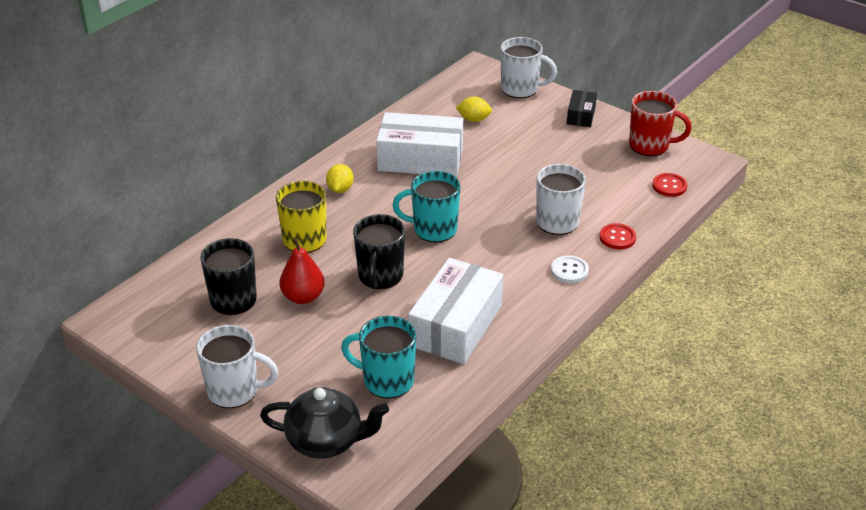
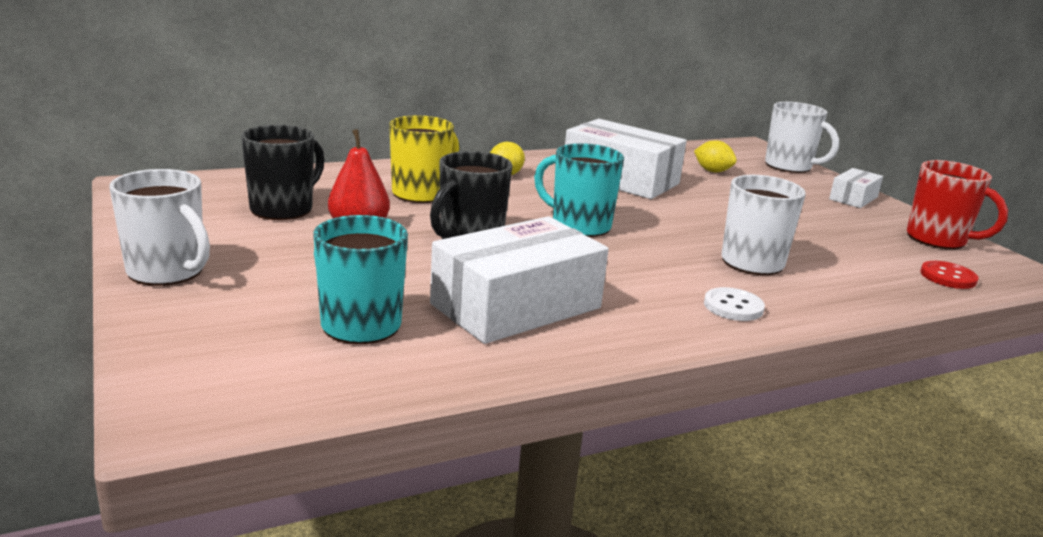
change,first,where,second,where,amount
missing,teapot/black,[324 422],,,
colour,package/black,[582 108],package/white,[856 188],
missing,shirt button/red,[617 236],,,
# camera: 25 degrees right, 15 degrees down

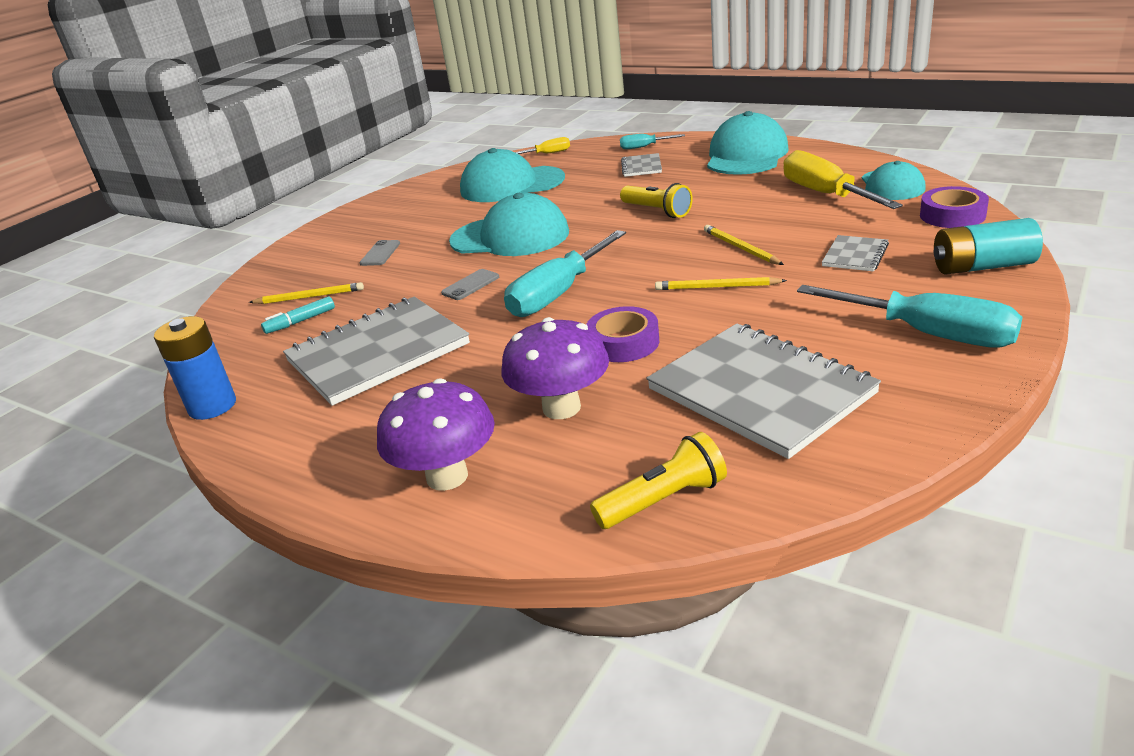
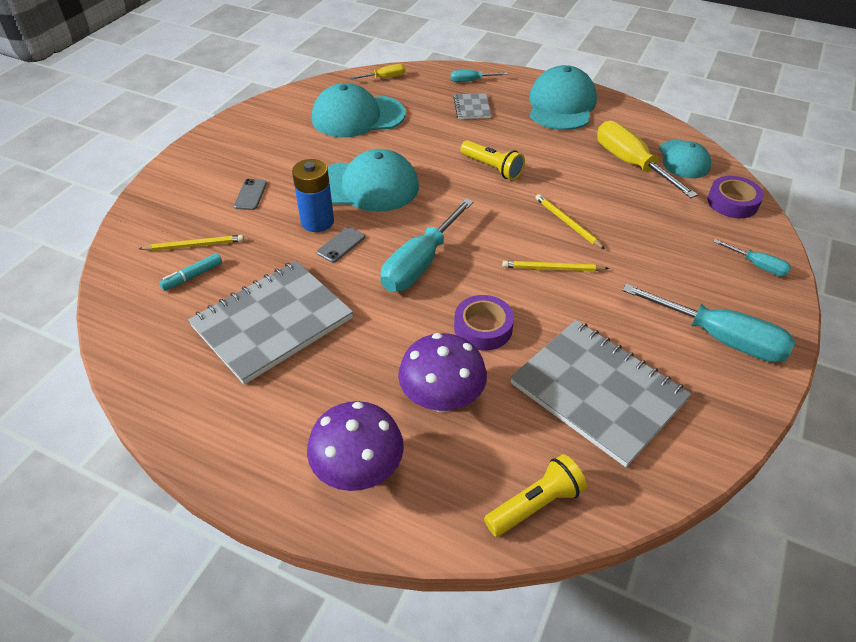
change,first,where,second,where,amount
relocated,power cell/blue,[195 368],,[313 195],
missing,notebook/grey,[855 253],,,
exchanged,power cell/turquoise,[988 246],hand screwdriver/turquoise,[752 257],
# camera: 10 degrees left, 15 degrees up

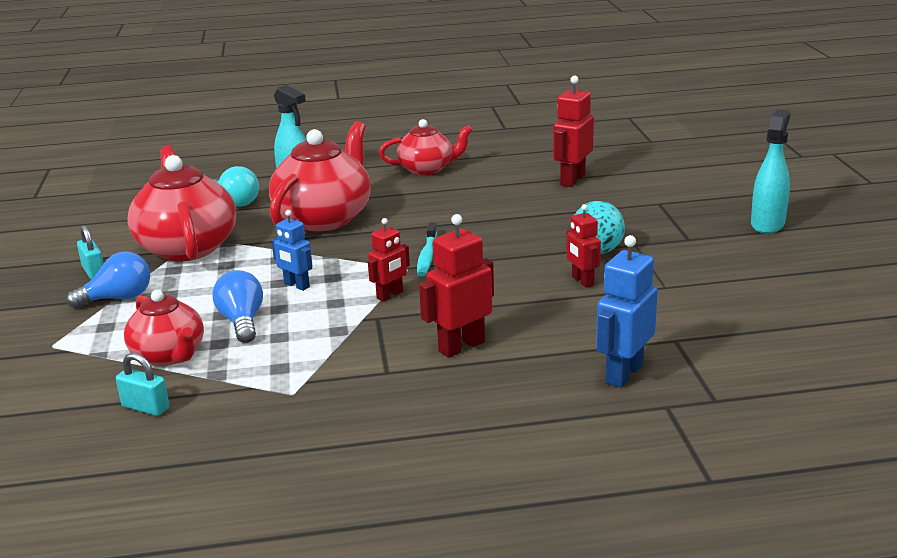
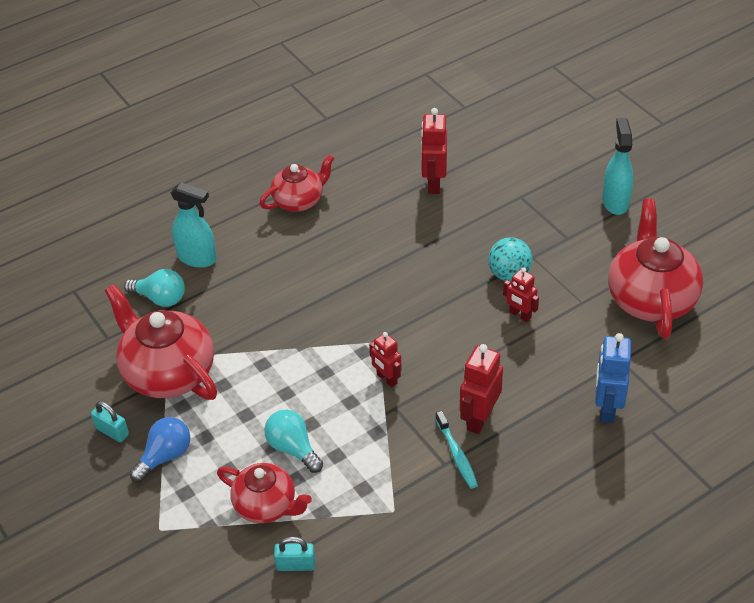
change,first,where,second,where,amount
colour,light bulb/blue,[237 306],light bulb/turquoise,[293 441],
relocated,teapot/red,[320 176],,[655 269],
missing,robot/blue,[292 250],,,
spun,robot/red,[389 260],,[385 359],120 degrees clockwise
relocated,tooth brush/turquoise,[427 249],,[456 450],
# camera: 25 degrees left, 20 degrees up

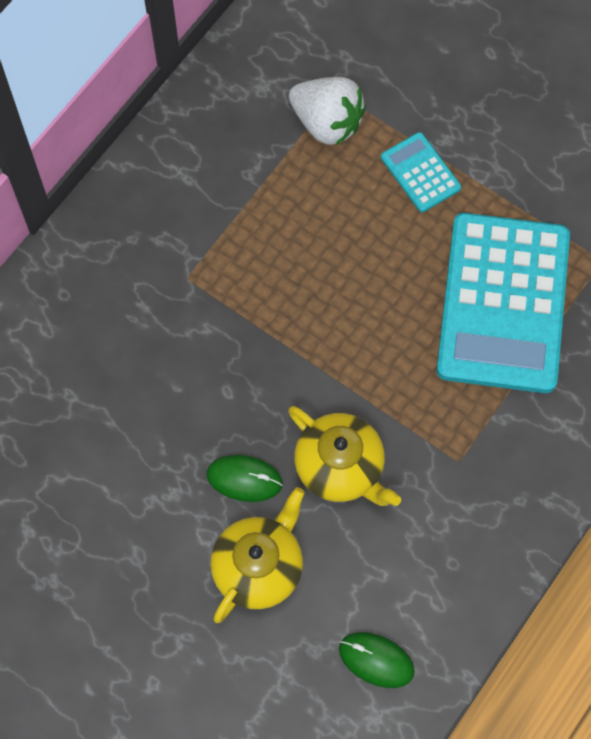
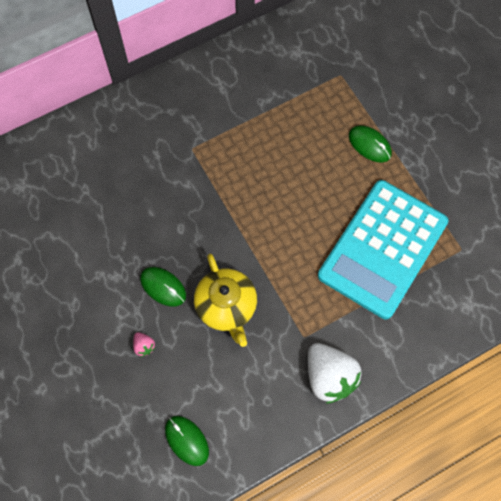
change,first,where,second,where,amount
exchanged,teapot/bright yellow,[257 555],berry/pink,[144 344],
relocated,berry/white,[327 111],,[334 373],
exchanged,calculator/turquoise,[421 172],computer mouse/leaf-green,[370 144],
# camera: 25 degrees right, 0 degrees up

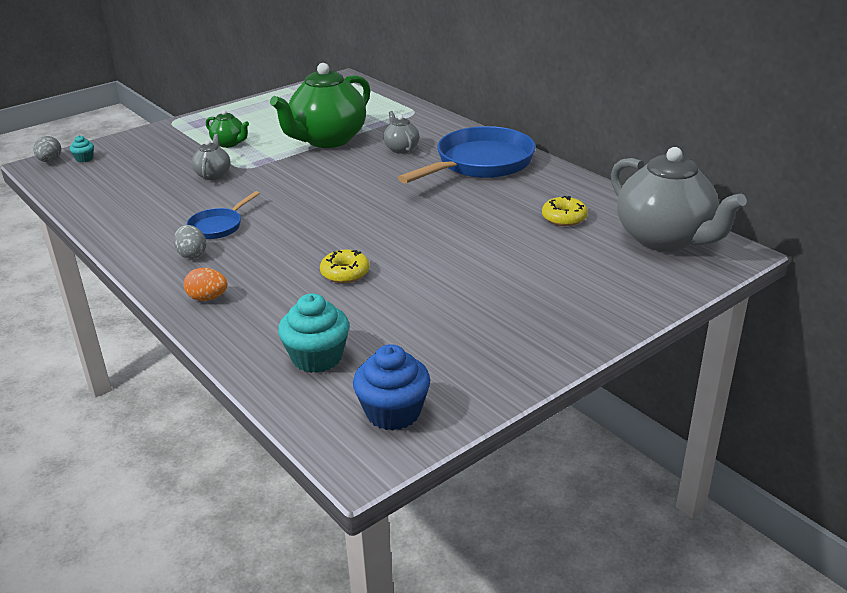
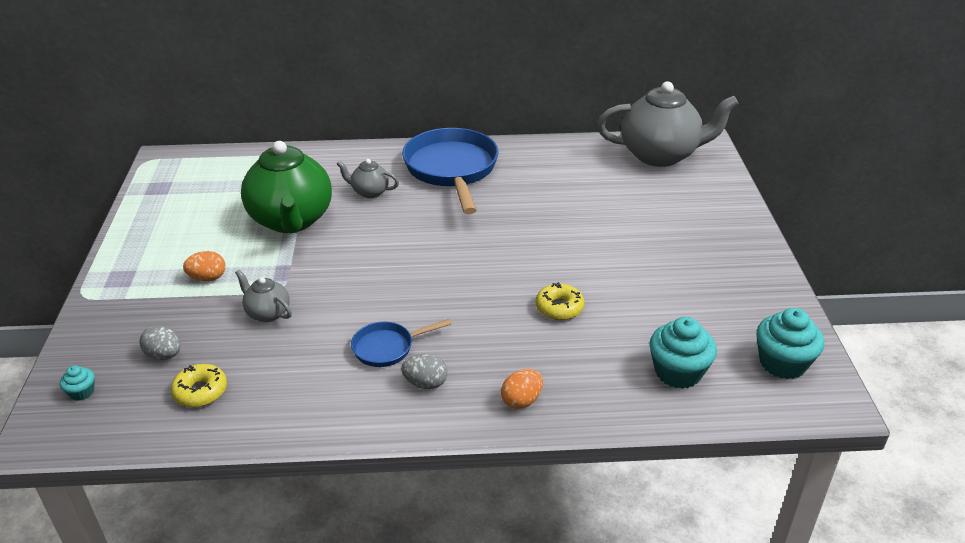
change,first,where,second,where,amount
relocated,toy egg/grey,[47 149],,[160 342],
spun,frying pan/blue,[223 215],,[401 343],90 degrees clockwise
exchanged,teapot/leaf-green,[227 129],toy egg/bright orange,[204 266],
colour,cupcake/blue,[391 387],cupcake/turquoise,[790 343],
relocated,doughnut/bright yellow,[565 211],,[199 385],
# camera: 55 degrees left, 5 degrees up

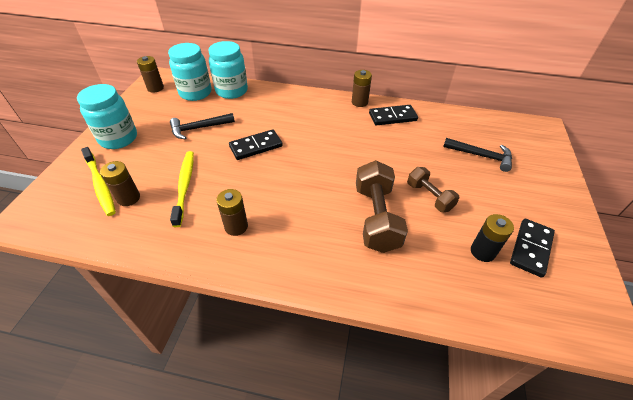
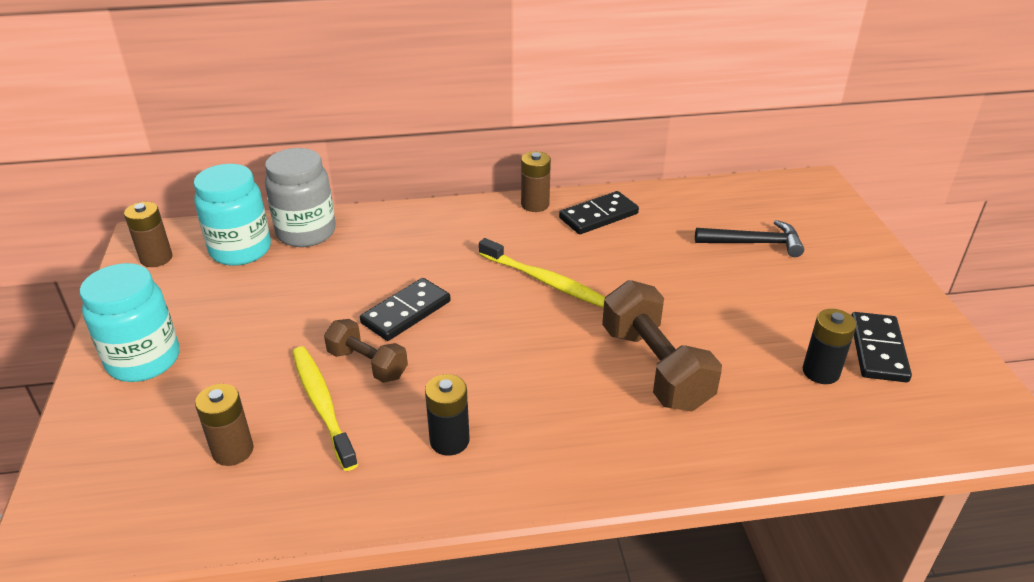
change,first,where,second,where,amount
relocated,tooth brush/bright yellow,[98 181],,[542 273],
missing,claw hammer/black,[202 126],,,
colour,jam jar/turquoise,[228 70],jam jar/grey,[300 197],
colour,power cell/russet,[232 212],power cell/black,[447 415],
relocated,hand weight/russet,[433 189],,[366 351],
# camera: 20 degrees left, 10 degrees down

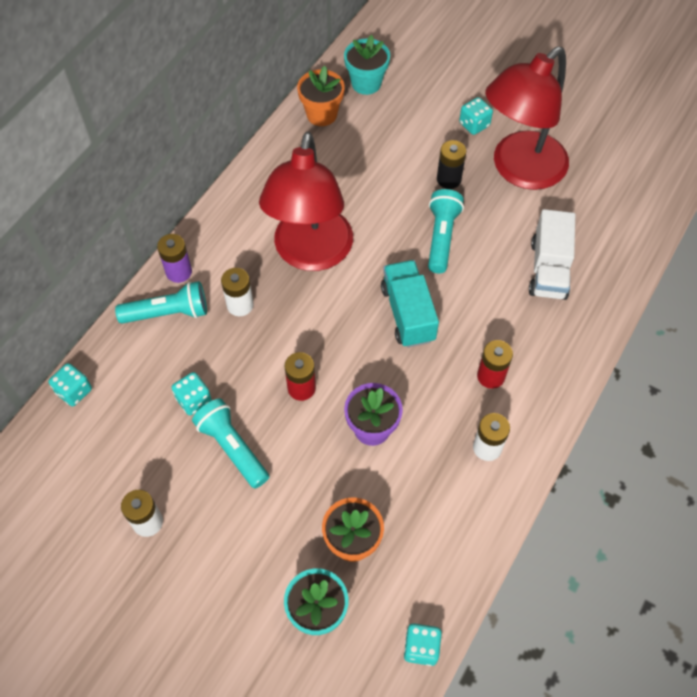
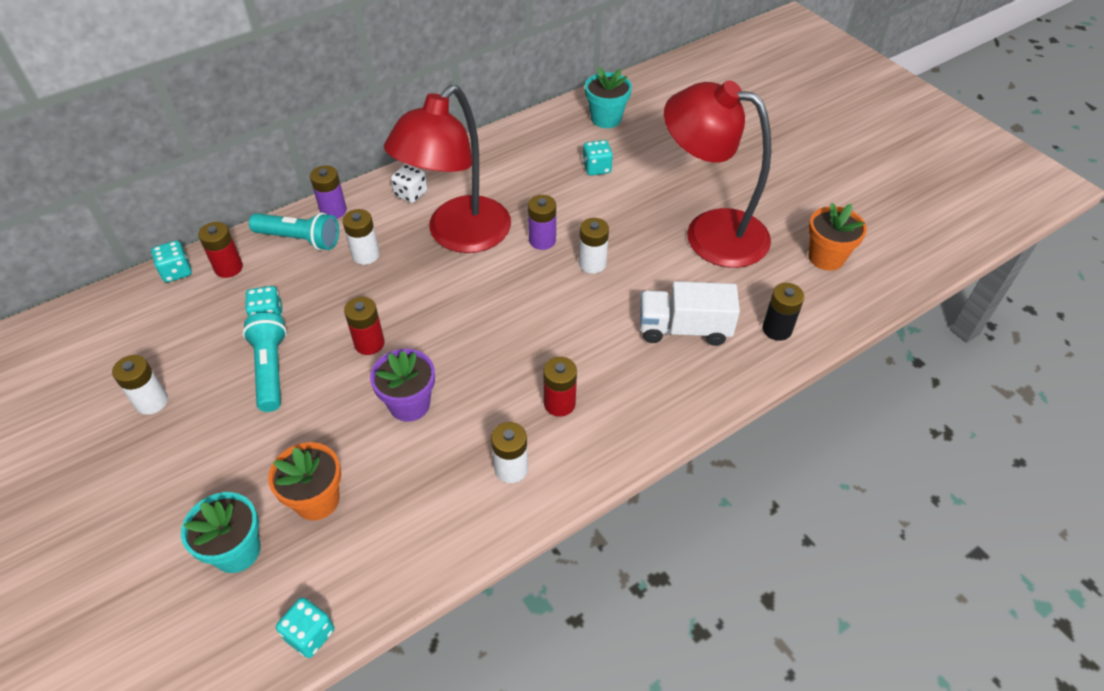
change,first,where,second,where,amount
relocated,flower pot/bright orange,[321 96],,[838 237],
missing,toy truck/turquoise,[410 304],,,
exchanged,torch/turquoise,[446 231],power cell/white,[594 246],
relocated,power cell/black,[451 164],,[783 312],
relocated,game die/turquoise,[476 116],,[597 158],
spun,reading lamp/red,[527 118],,[717 174],45 degrees clockwise
spun,toy truck/white,[552 254],,[690 313],60 degrees clockwise
appeared,,,power cell/red,[220 250],
appeared,,,game die/white,[409 183],
appeared,,,power cell/purple,[542 222],
# camera: 25 degrees right, 10 degrees down

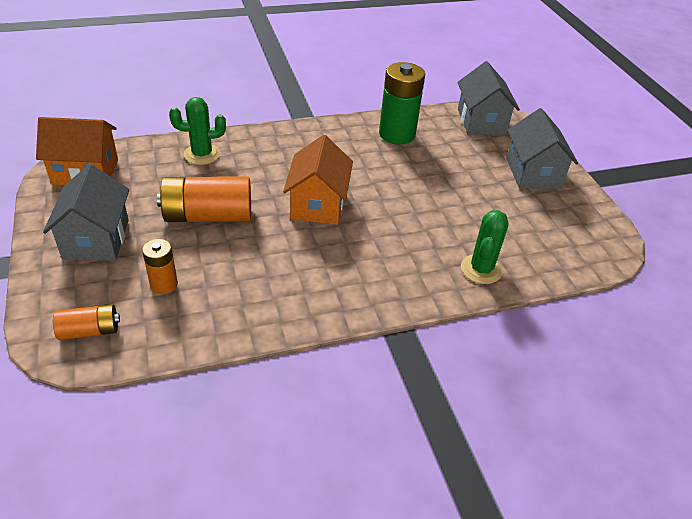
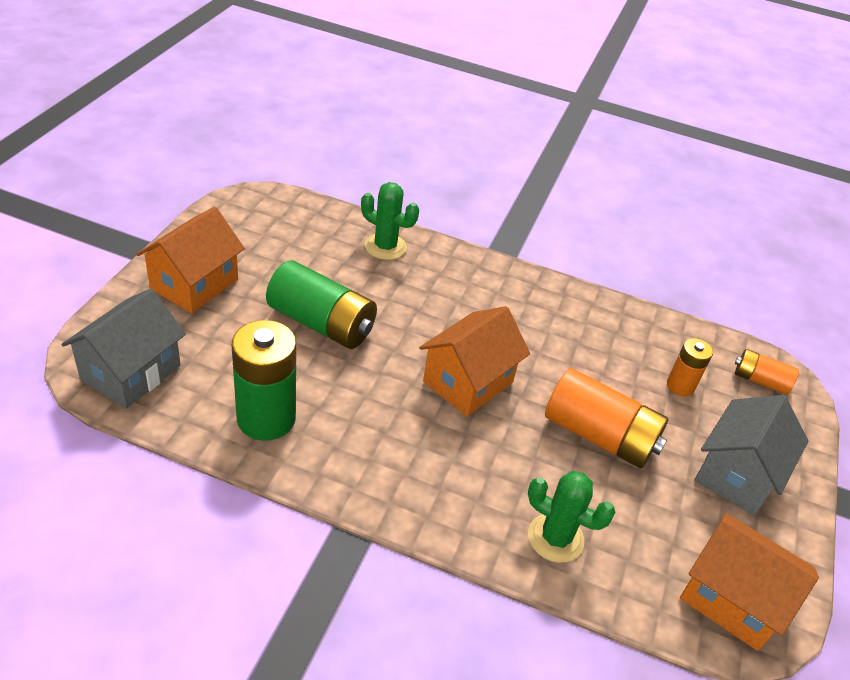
change,first,where,second,where,amount
spun,cactus/leaf-green,[485 247],,[390 221],60 degrees clockwise
colour,house/grey,[542 148],house/bright orange,[190 260],
appeared,,,power cell/leaf-green,[321 304],
# camera: 145 degrees left, 0 degrees up

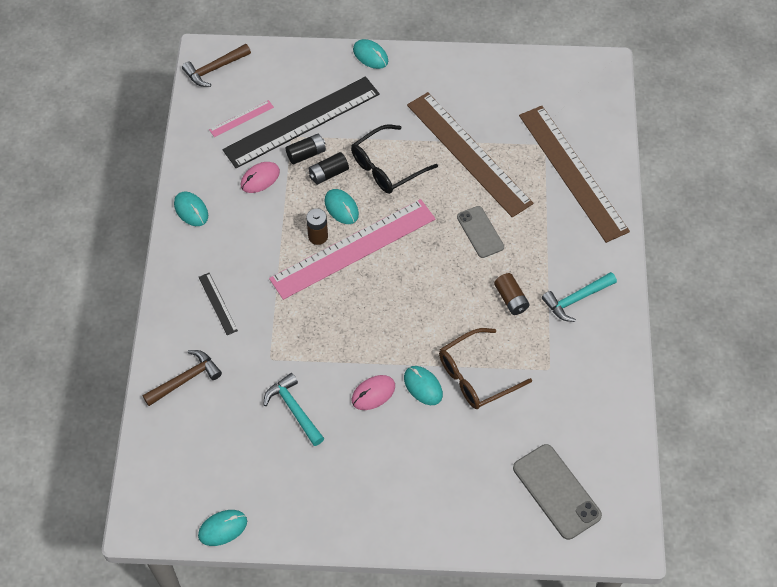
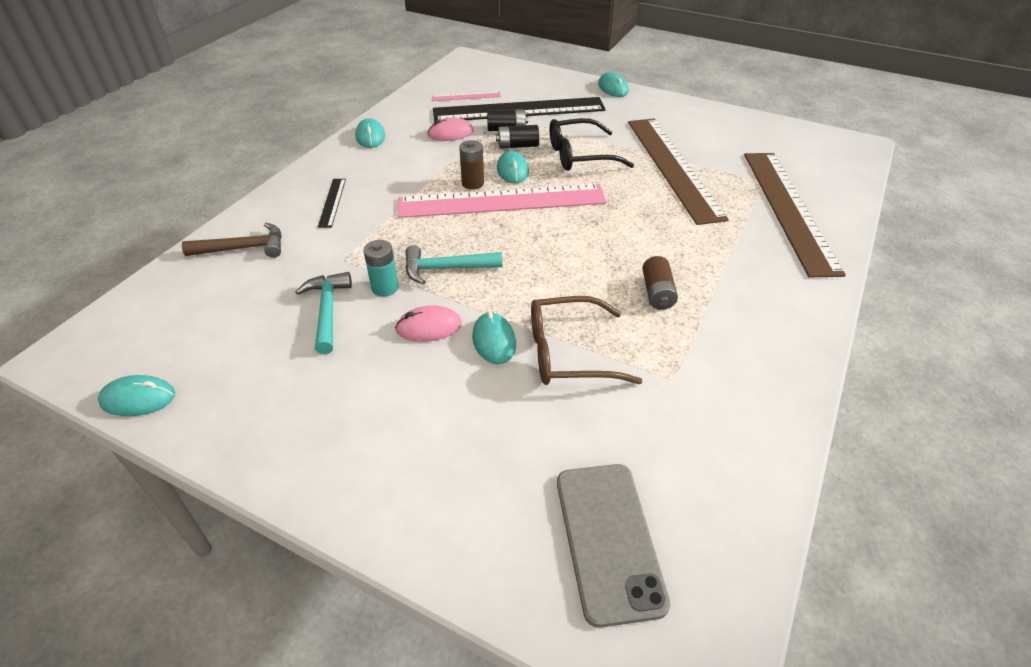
change,first,where,second,where,amount
missing,claw hammer/russet,[216 65],,,
missing,mobile phone/grey,[480 232],,,
relocated,claw hammer/turquoise,[579 297],,[454 264],
appeared,,,power cell/turquoise,[381 268],
# camera: 25 degrees right, 15 degrees down

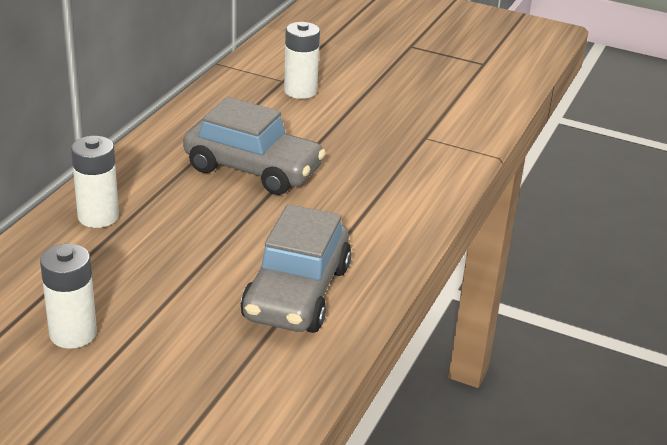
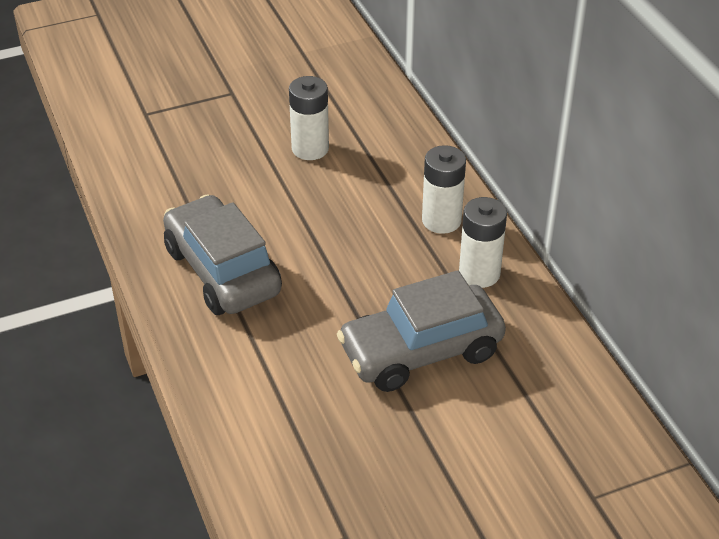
change,first,where,second,where,amount
relocated,power cell/white,[302 60],,[483 242],
# camera: 135 degrees right, 10 degrees up

